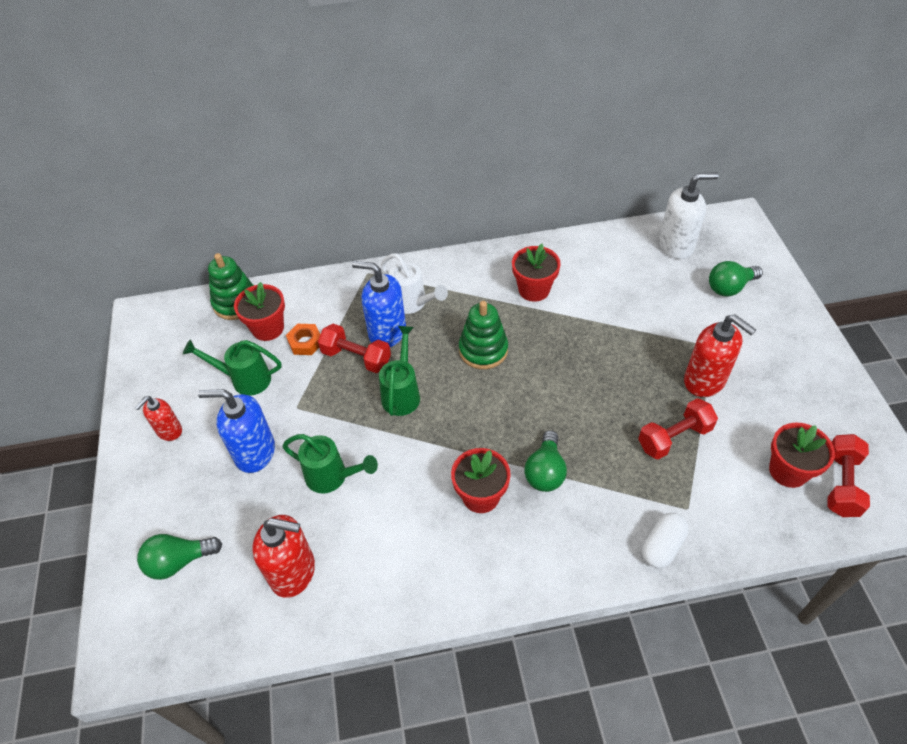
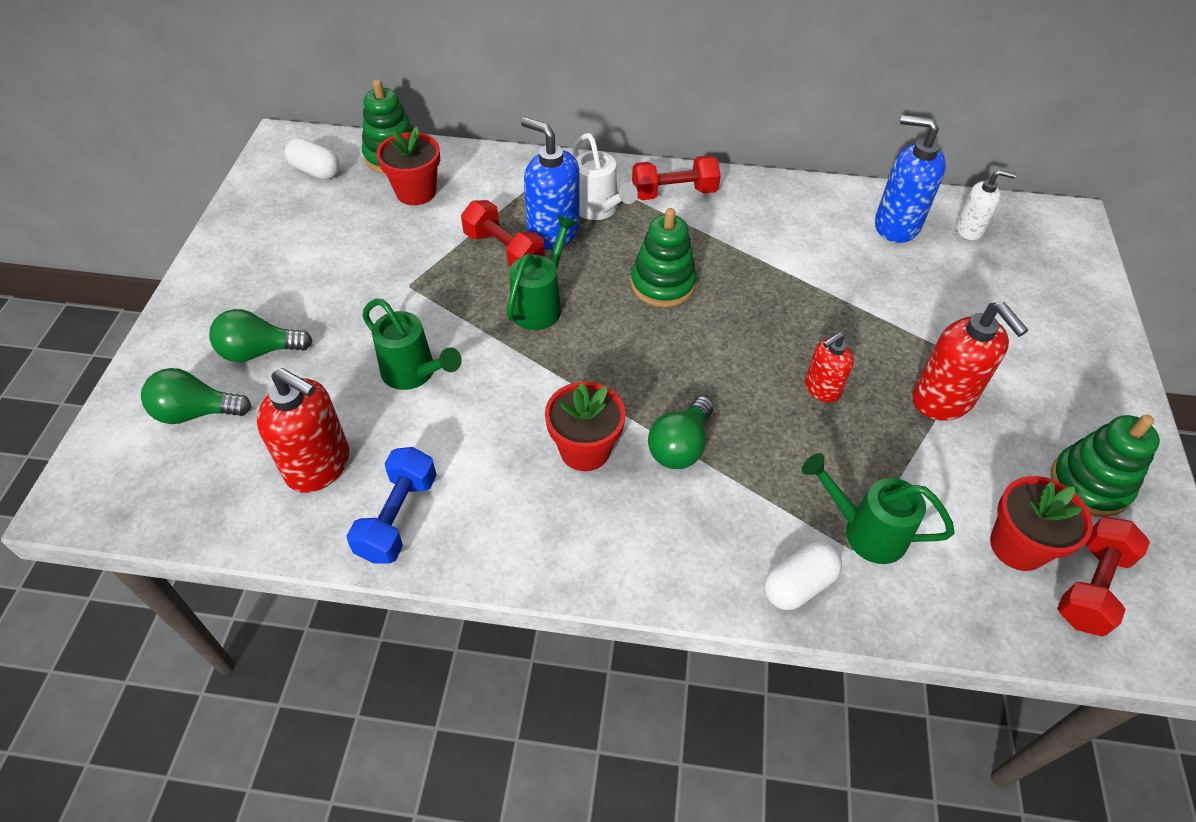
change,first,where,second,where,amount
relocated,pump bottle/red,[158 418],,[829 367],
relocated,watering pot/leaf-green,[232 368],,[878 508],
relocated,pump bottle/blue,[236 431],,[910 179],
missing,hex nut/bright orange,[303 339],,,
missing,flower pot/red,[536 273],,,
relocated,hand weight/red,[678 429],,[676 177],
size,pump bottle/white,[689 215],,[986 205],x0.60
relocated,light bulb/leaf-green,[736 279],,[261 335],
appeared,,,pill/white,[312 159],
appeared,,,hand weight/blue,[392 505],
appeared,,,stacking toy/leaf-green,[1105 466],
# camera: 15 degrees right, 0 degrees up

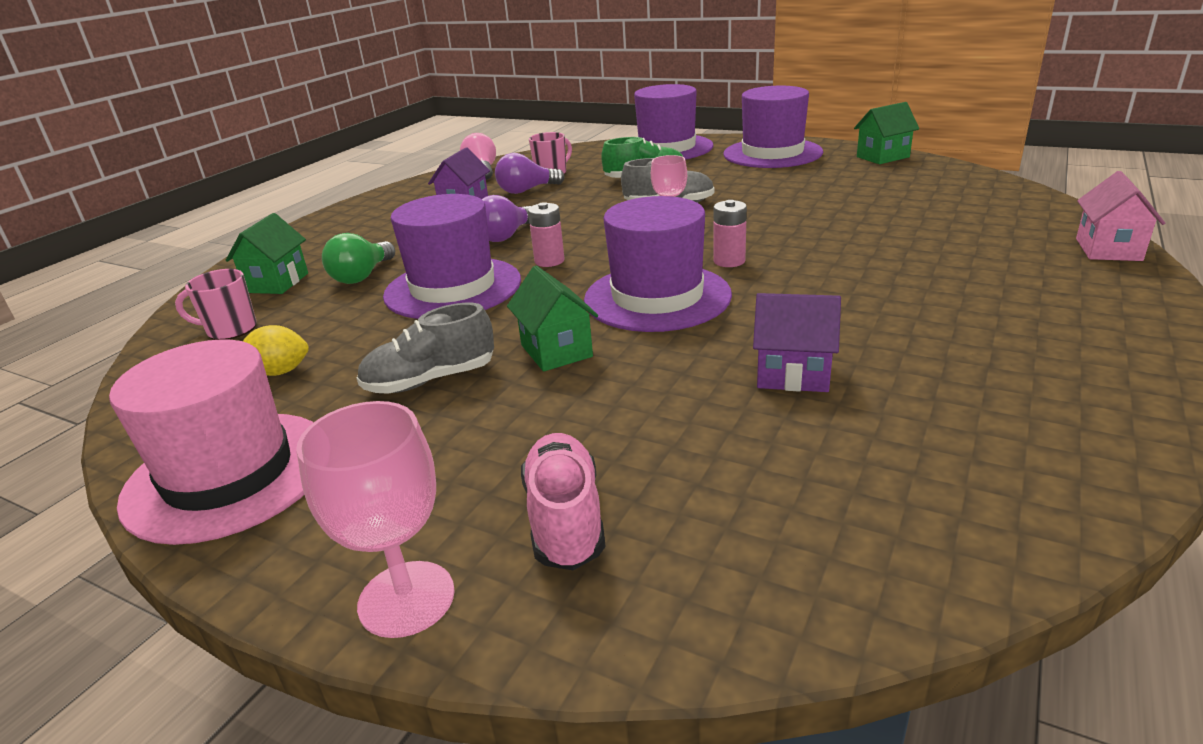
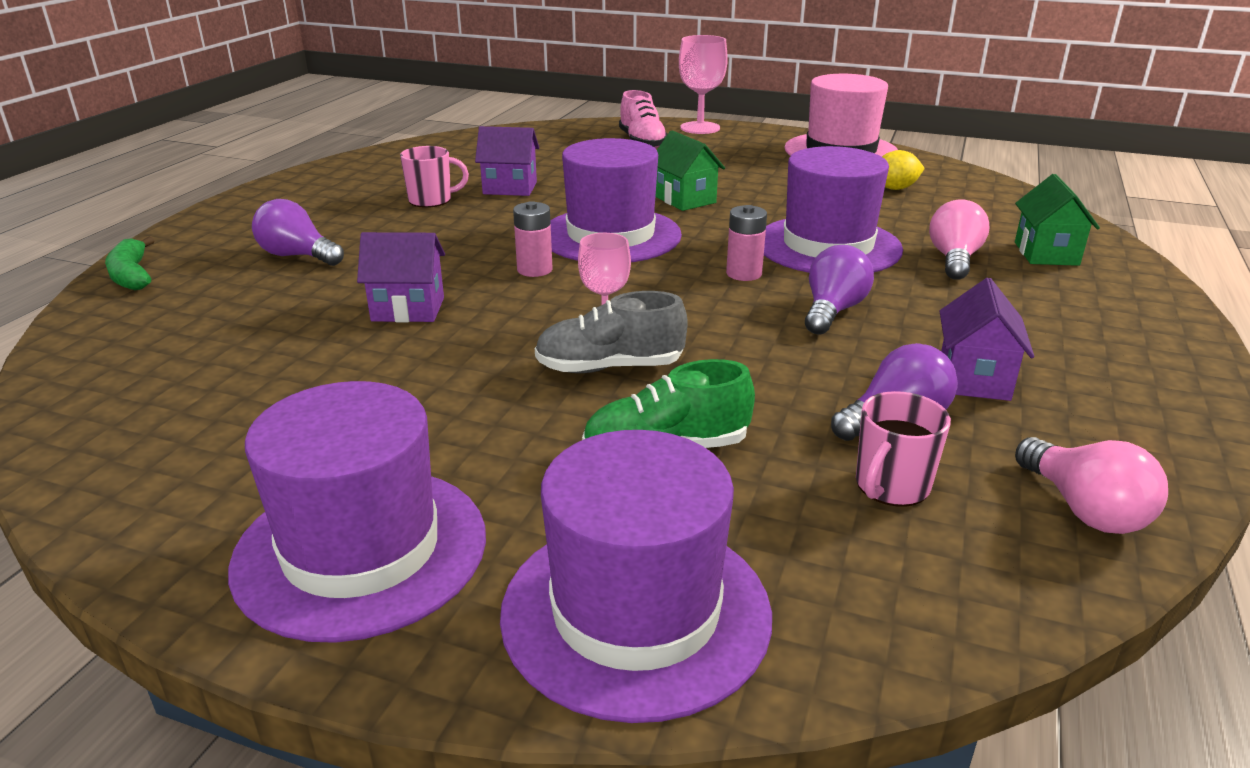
change,first,where,second,where,amount
relocated,coffee mug/pink,[216 304],,[434 177],
colour,light bulb/leaf-green,[358 258],light bulb/pink,[959 240],
missing,sneaker/grey,[425 348],,,
missing,house/leaf-green,[886 133],,,
exchanged,house/pink,[1120 216],toy banana/leaf-green,[130 263],
appeared,,,light bulb/purple,[298 232],
appeared,,,house/purple,[401 277],
# camera: 170 degrees right, 0 degrees up

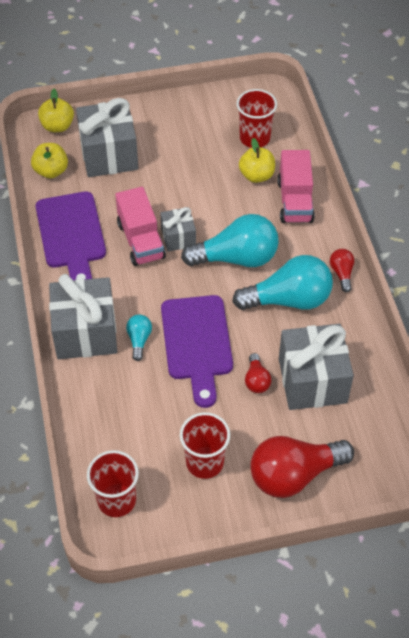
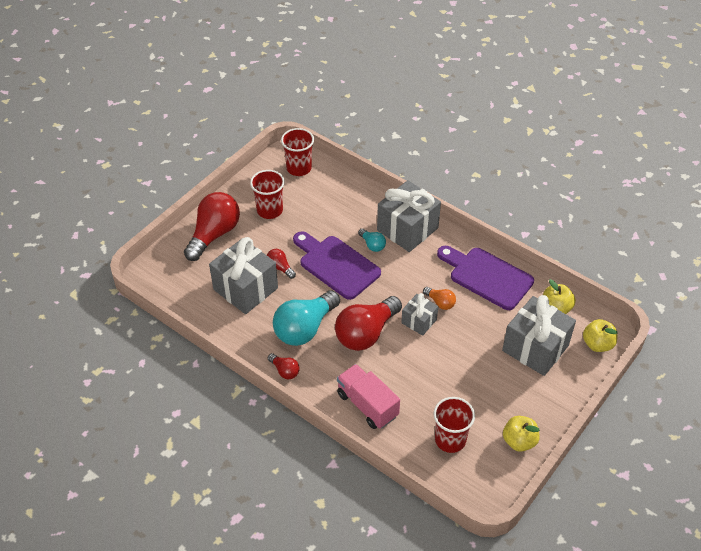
change,first,where,second,where,amount
exchanged,toy truck/pink,[140 226],light bulb/bright orange,[439 298],
colour,light bulb/turquoise,[230 240],light bulb/red,[368 323],
relocated,apple fruit/bright yellow,[257 160],,[521 434],
# camera: 140 degrees right, 5 degrees down

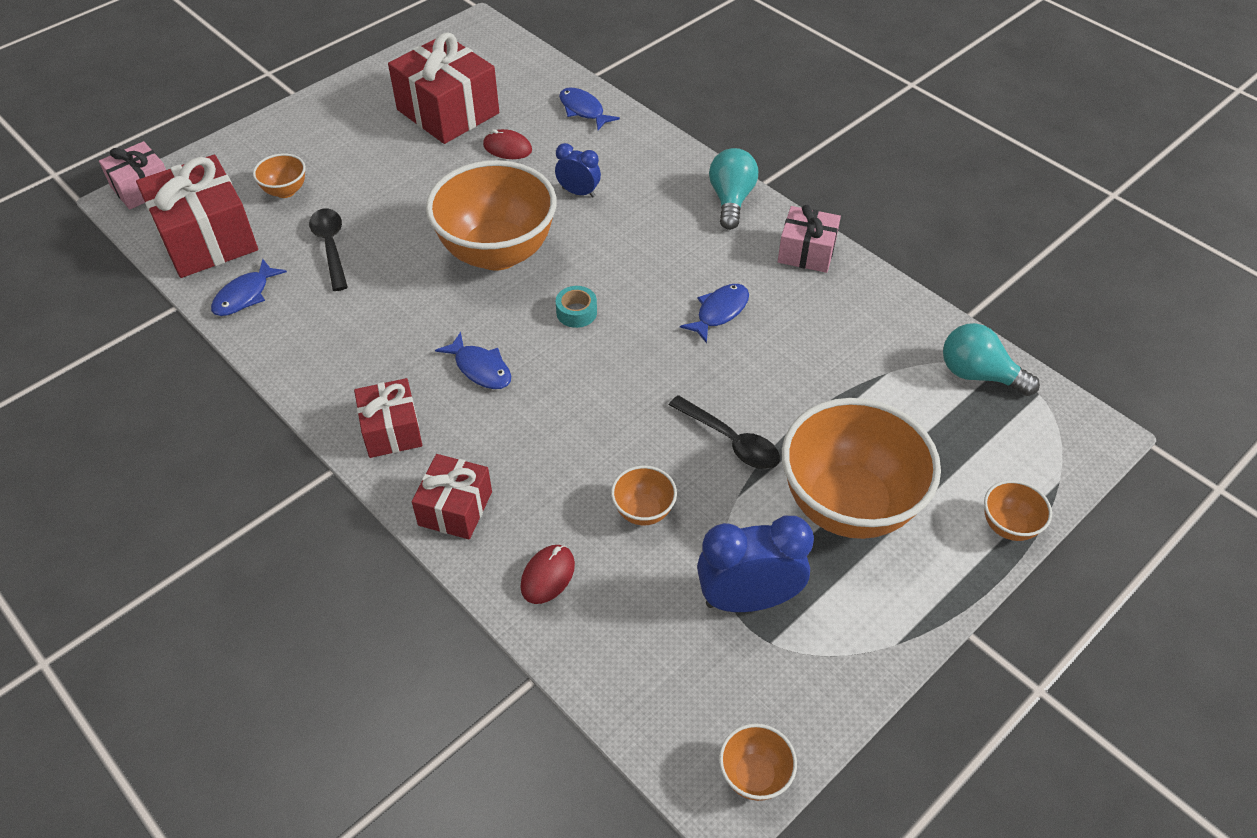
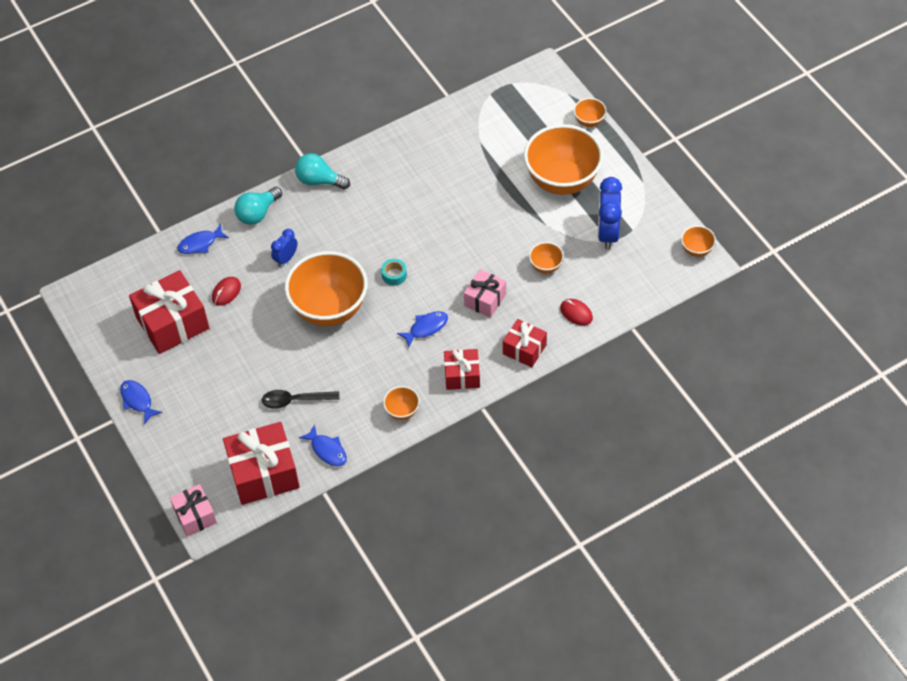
change,first,where,second,where,amount
relocated,deep dish/bright orange,[279 175],,[401 403],
missing,spoon/black,[724 432],,,
relocated,toy fish/blue,[714 313],,[141 402],
relocated,wrapped gift/pink,[809 239],,[485 294],
relocated,light bulb/turquoise,[991 359],,[258 206],
# camera: 75 degrees left, 5 degrees up

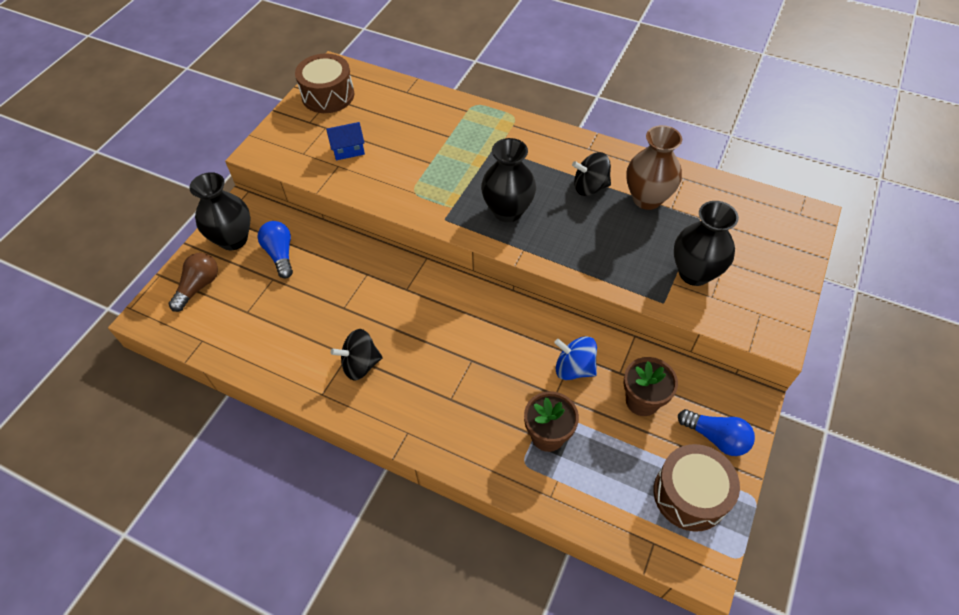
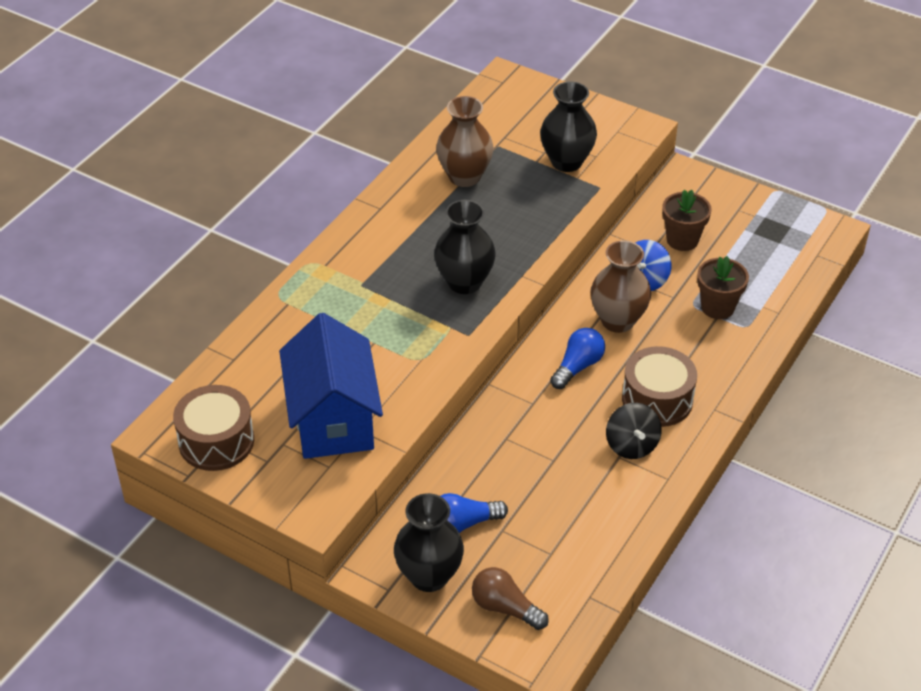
change,first,where,second,where,amount
size,house/blue,[345 141],,[331 386],x2.39
missing,spinning top/black,[591 174],,,
relocated,snare drum/russet,[696 488],,[659 386],
relocated,light bulb/blue,[716 432],,[577 358],
appeared,,,vase/russet,[620 286],
# camera: 85 degrees left, 10 degrees down

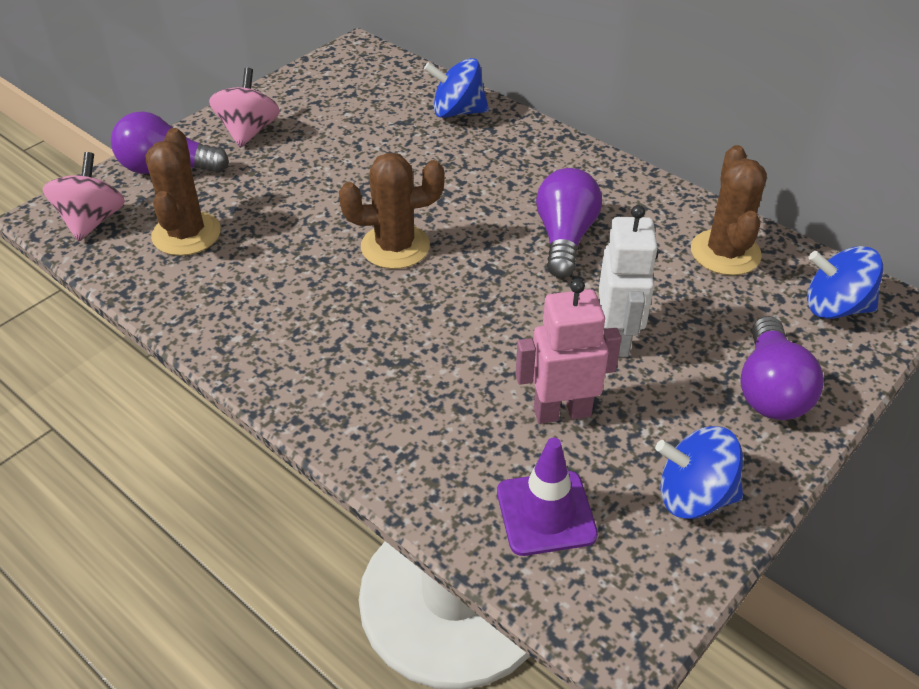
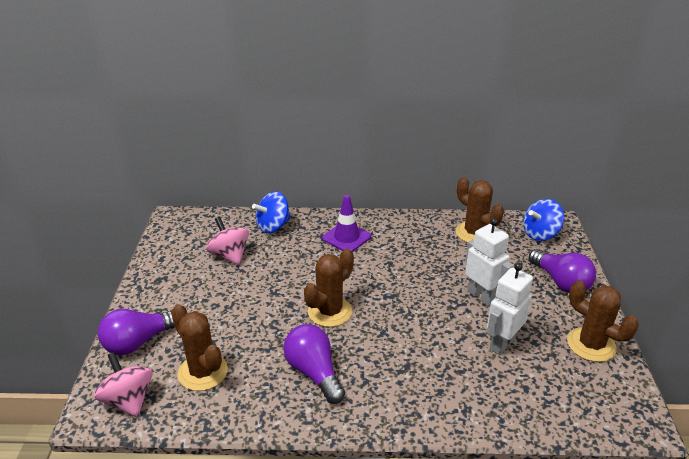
change,first,where,second,where,amount
relocated,spinning top/pink,[244 108],,[227 241],
relocated,road cone/purple,[547 497],,[346 223],
colour,robot/pink,[568 351],robot/white,[510 309],
relocated,light bulb/purple,[569 223],,[314 364],
exchanged,spinning top/blue,[699 472],cactus/russet,[603 321],
# camera: 40 degrees left, 10 degrees down

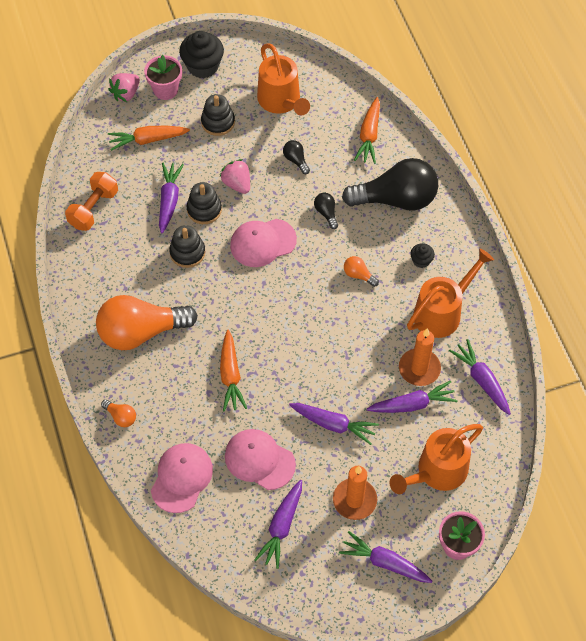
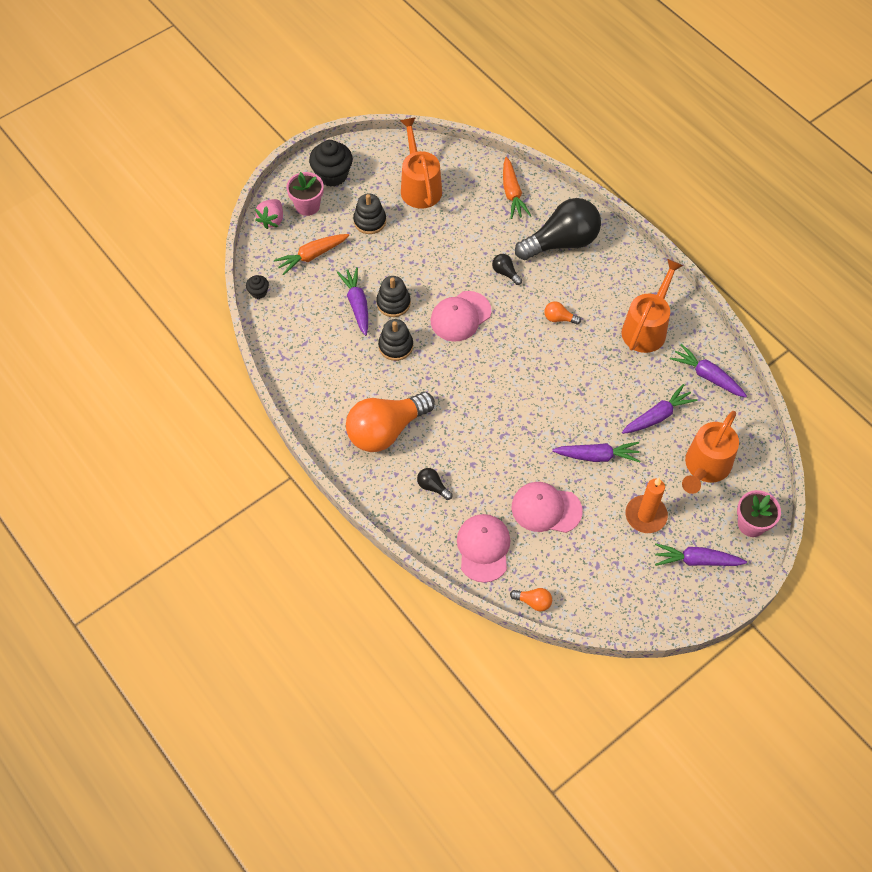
change,first,where,second,where,amount
missing,hand weight/bright orange,[91 201],,,
relocated,light bulb/bright orange,[118 413],,[531 600],
missing,berry/pink,[235 176],,,
missing,toy carrot/bright orange,[233 371],,,
missing,toy carrot/purple,[278 524],,,
spun,watering pot/bright orange,[283 79],,[421 163],150 degrees counterclockwise
relocated,light bulb/black,[296 157],,[435 484],
missing,pillar candle/bright orange,[420 357],,,
relocated,cupcake/black,[422 255],,[257 287],
# camera: 20 degrees left, 0 degrees up

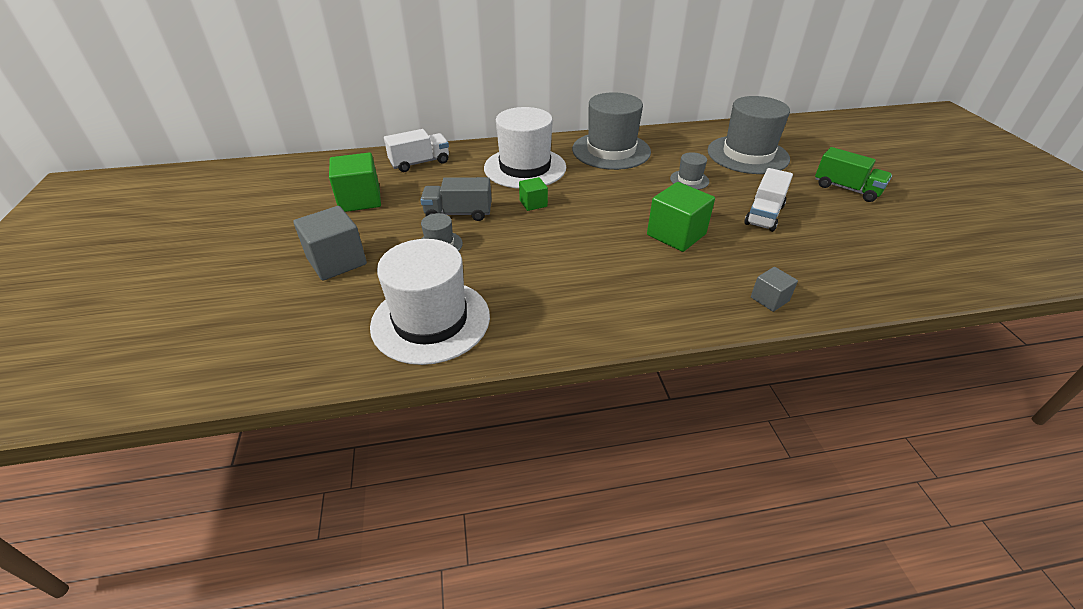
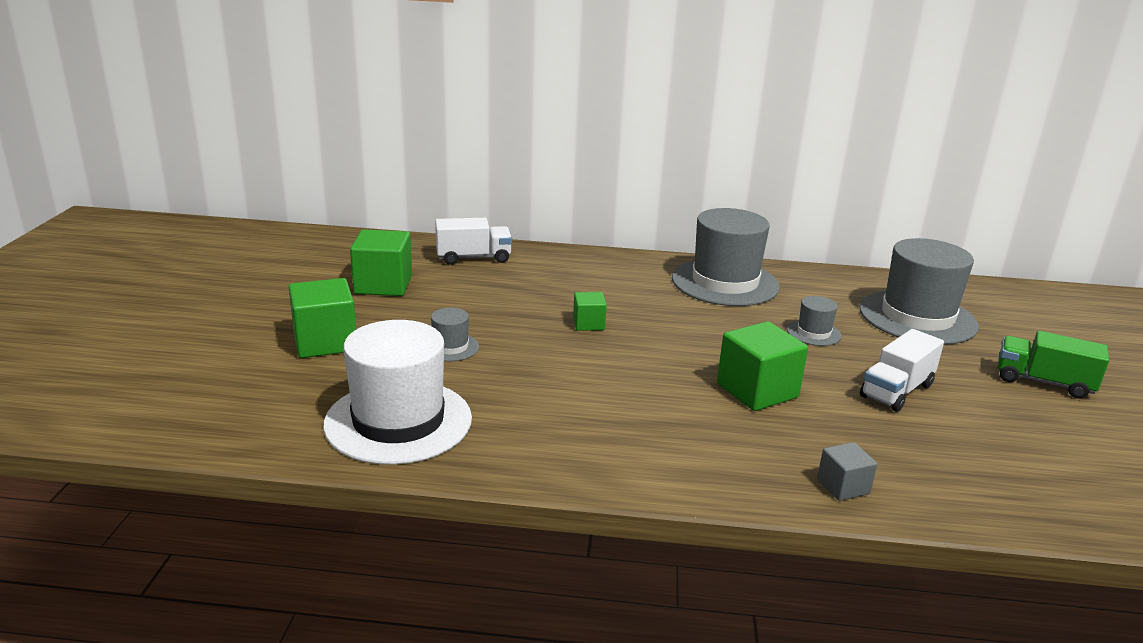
change,first,where,second,where,amount
colour,block/grey,[330 243],block/leaf-green,[322 318],
missing,toy truck/grey,[456 199],,,
missing,tall hat/white,[525 148],,,
spun,toy truck/leaf-green,[853 174],,[1053 365],150 degrees clockwise
# camera: 15 degrees right, 15 degrees down

